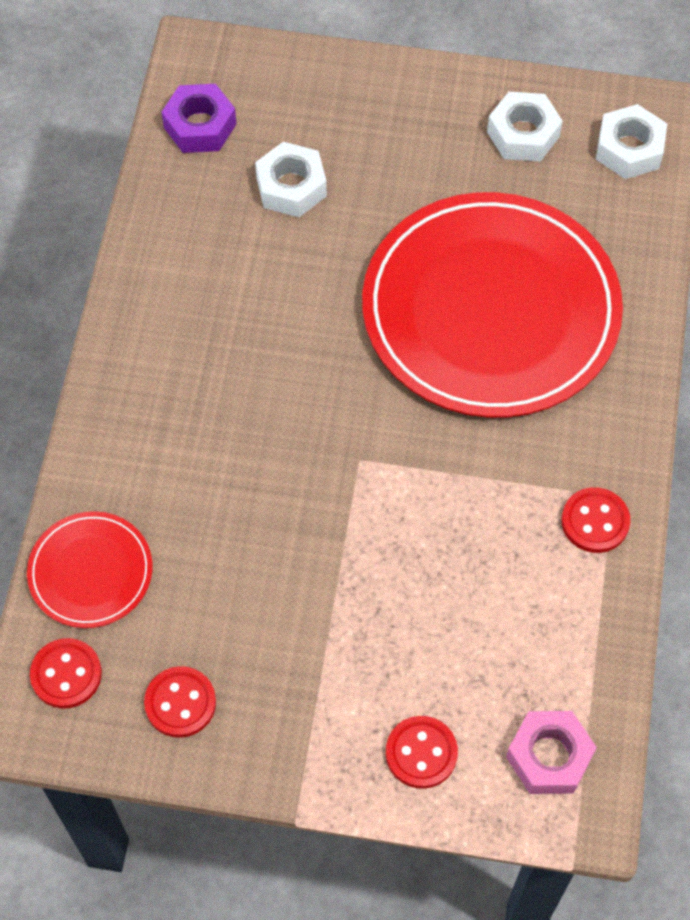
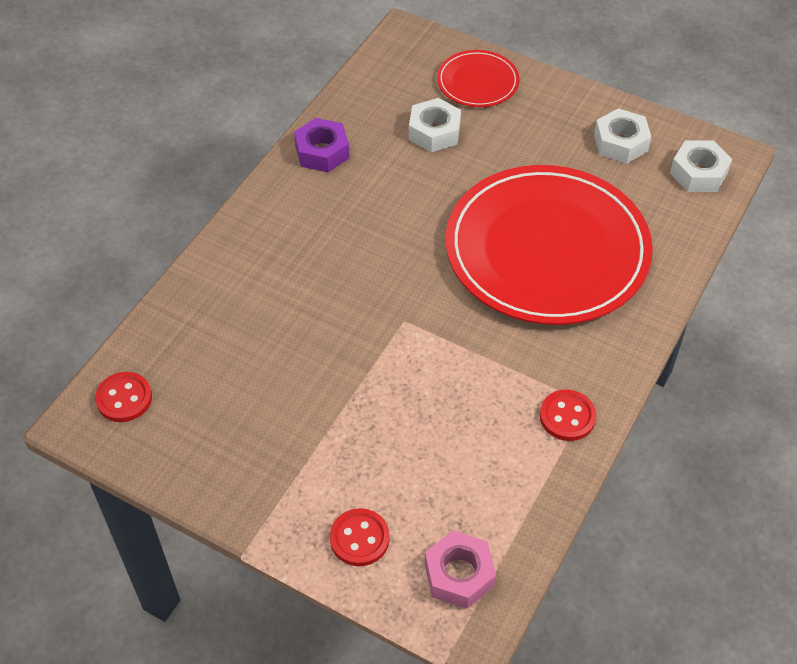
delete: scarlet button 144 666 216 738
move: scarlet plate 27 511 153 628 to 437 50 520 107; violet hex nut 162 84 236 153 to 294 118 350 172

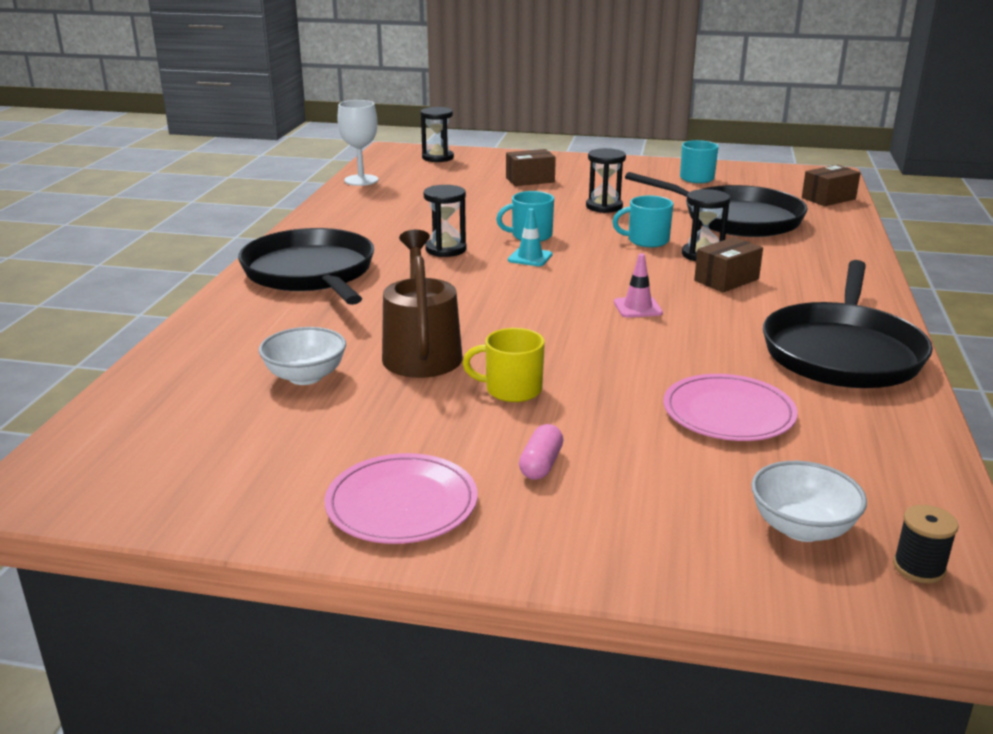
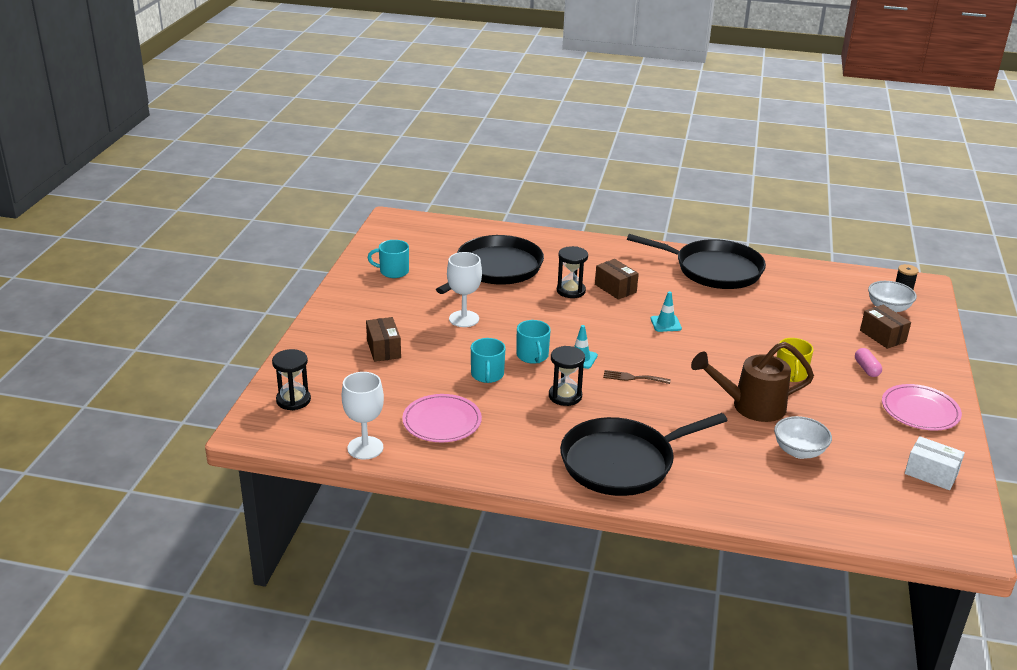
insert: brown table fork 603 370 671 384; white parcel 905 436 965 490
move: turquoise coffee mug 612 196 673 247 to 471 338 505 383; pink plate 663 374 798 441 to 402 394 482 442; brown parcel 802 165 861 206 to 860 305 911 349
replace: jet-black sand timer 586 148 626 213 to white chalice 447 252 482 327
recolor: pink safety cone 614 254 663 318 to turquoise safety cone 651 291 682 332
rotate: pink pill 519 424 563 480 = 855 348 882 377 60 degrees clockwise

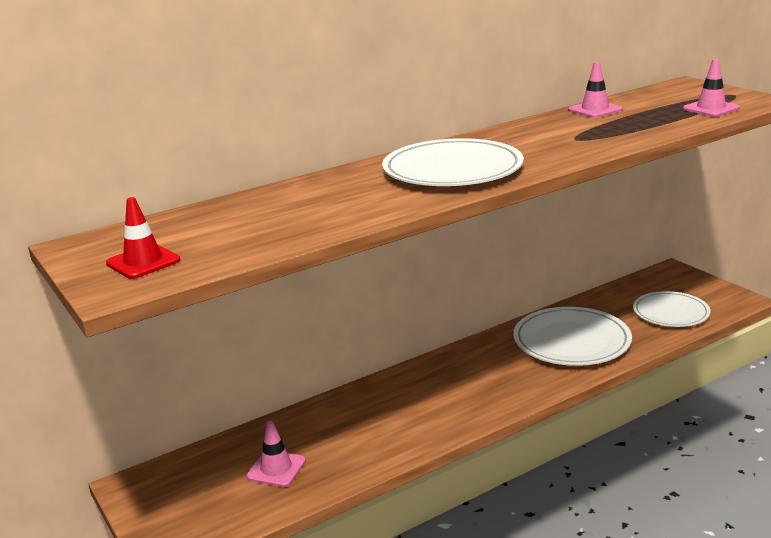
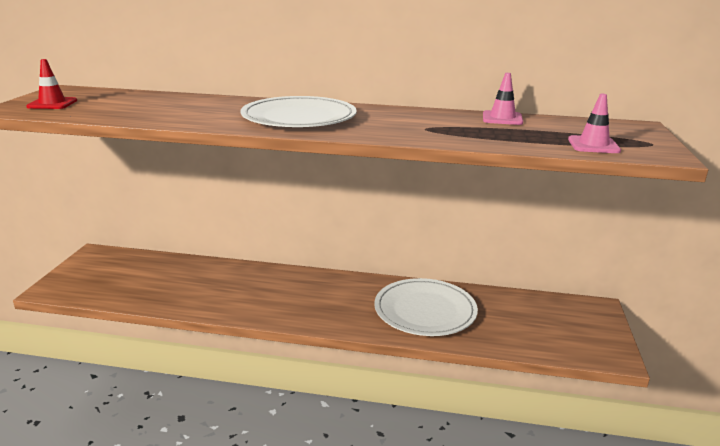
delete: pink safety cone 246 421 306 487; white plate 633 291 710 327

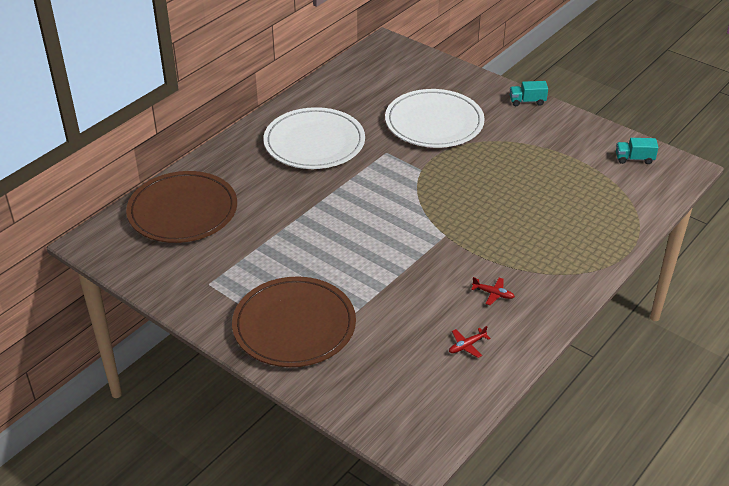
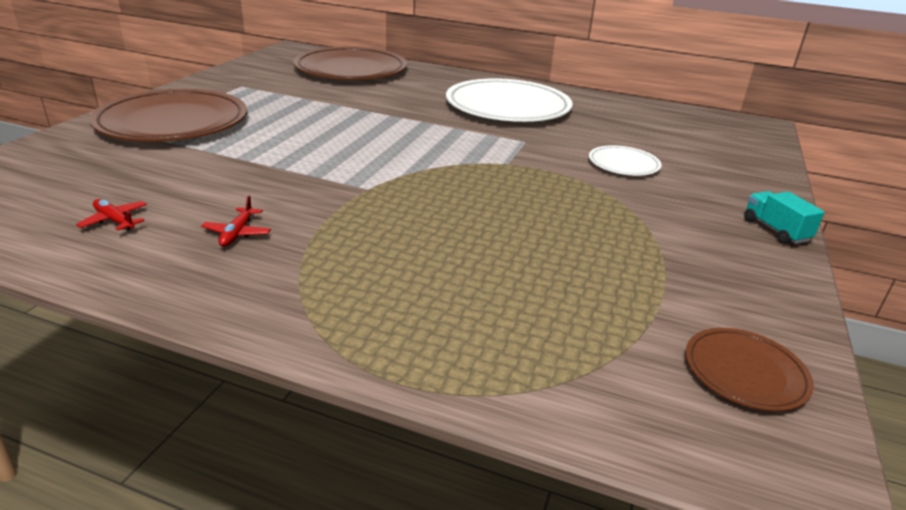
replace: turquoise toy truck 616 138 658 164 to brown plate 685 328 814 411
resize: white plate 385 89 485 148 = 589 145 662 175 x0.47

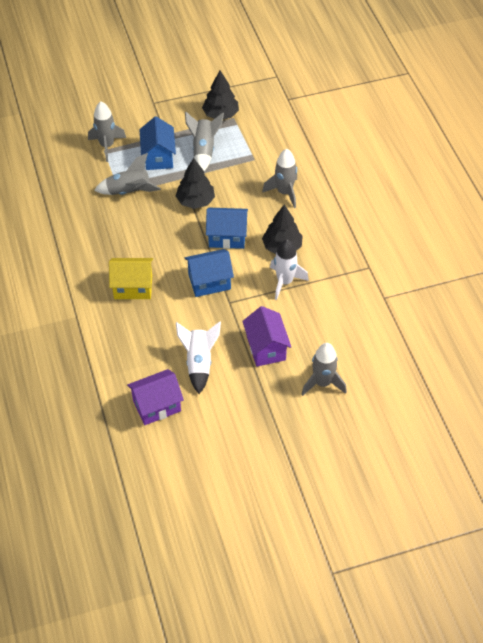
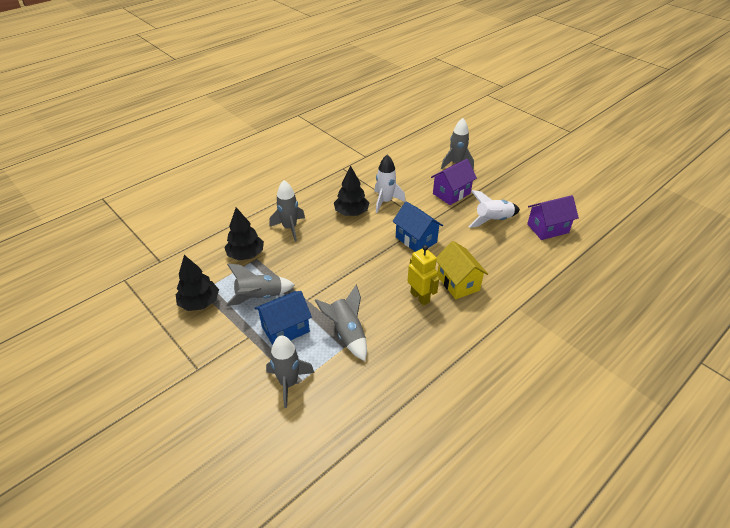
delete: cobalt toy house 206 208 248 249
insert: yellow robot figure 408 245 439 306
move: jet-black toy tree 176 158 215 209 to 224 207 264 260
rotate: violet toy house 127 369 184 425 = 527 195 579 240 60 degrees counterclockwise

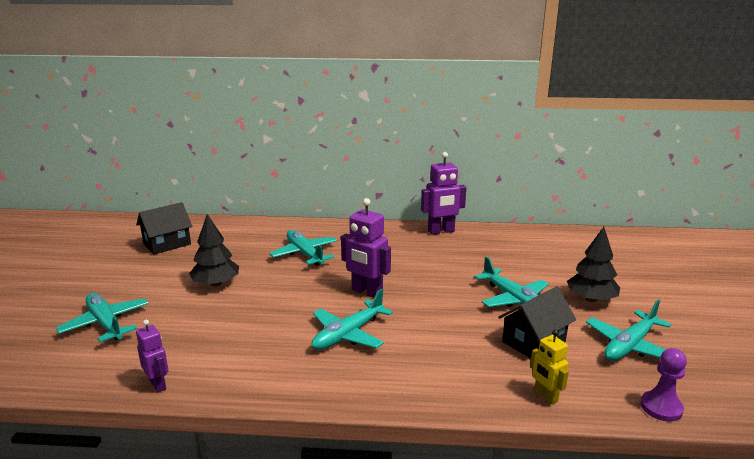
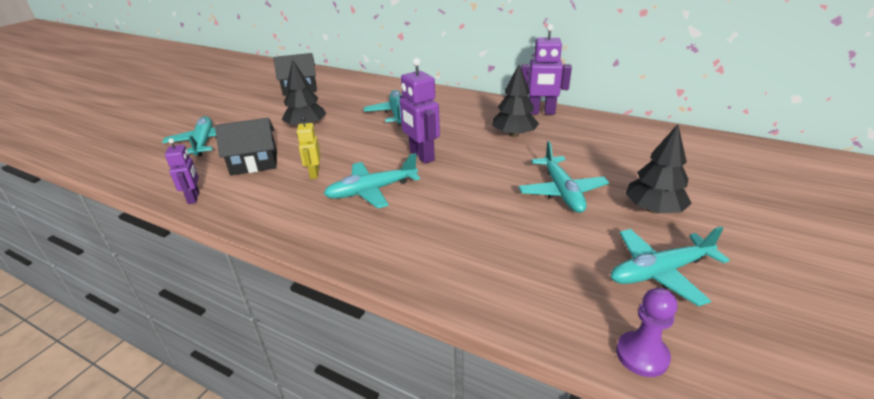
insert: jet-black toy tree 492 64 539 137
move: jet-black toy house 498 286 576 359 to 215 118 277 176; yellow robot figure 530 330 569 405 to 297 116 321 179

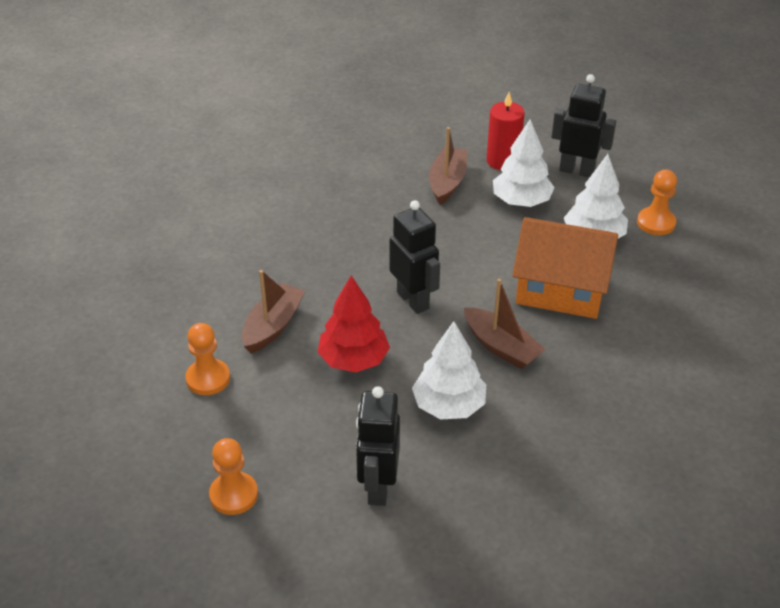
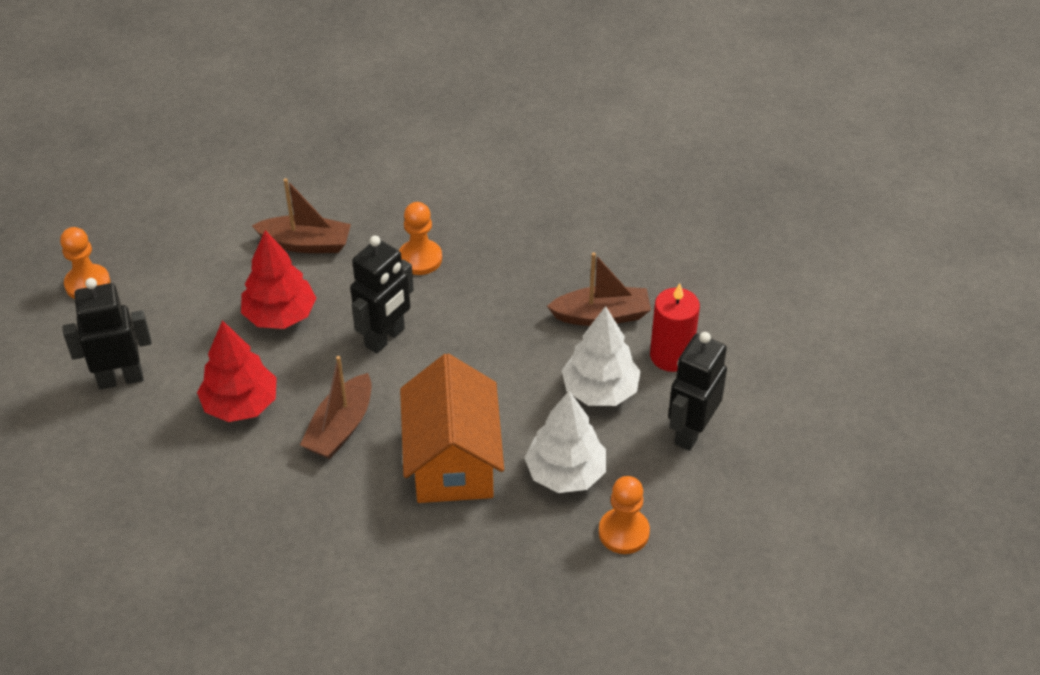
move: bright orange game pawn 185 323 230 395 to 399 202 442 275
recolor: white toy tree 412 321 486 419 to scarlet toy tree 197 320 277 422
rotate: jet-black robot figure 552 74 616 178 = 668 332 727 451 150 degrees counterclockwise

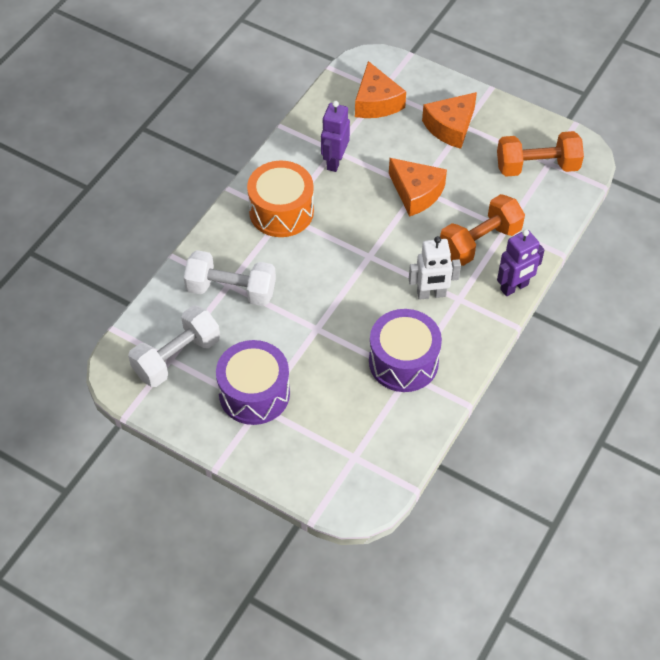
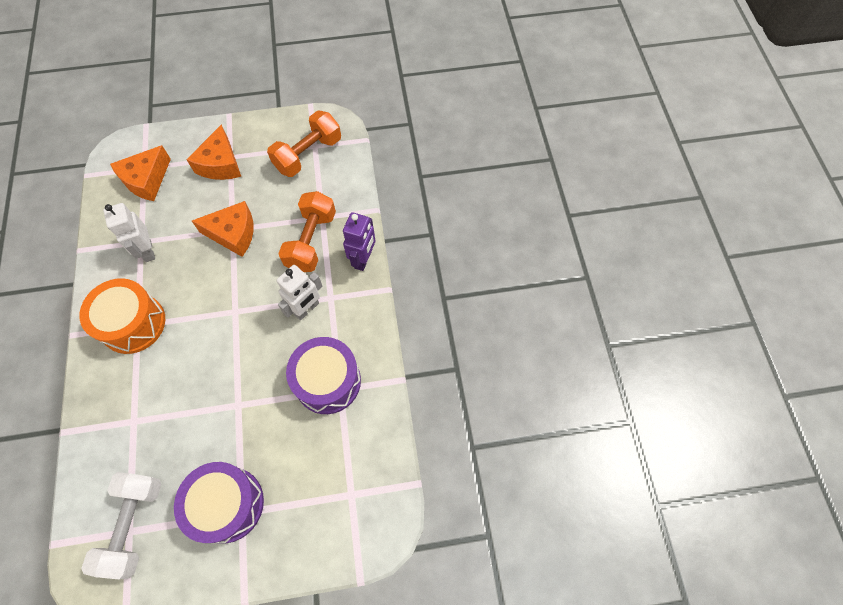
delete: white hand weight 184 250 276 306
recolor: violet robot figure 321 101 350 172 to white robot figure 103 203 155 262
rotate: bright orange cheese wedge 355 61 406 118 = 110 145 171 201 90 degrees clockwise

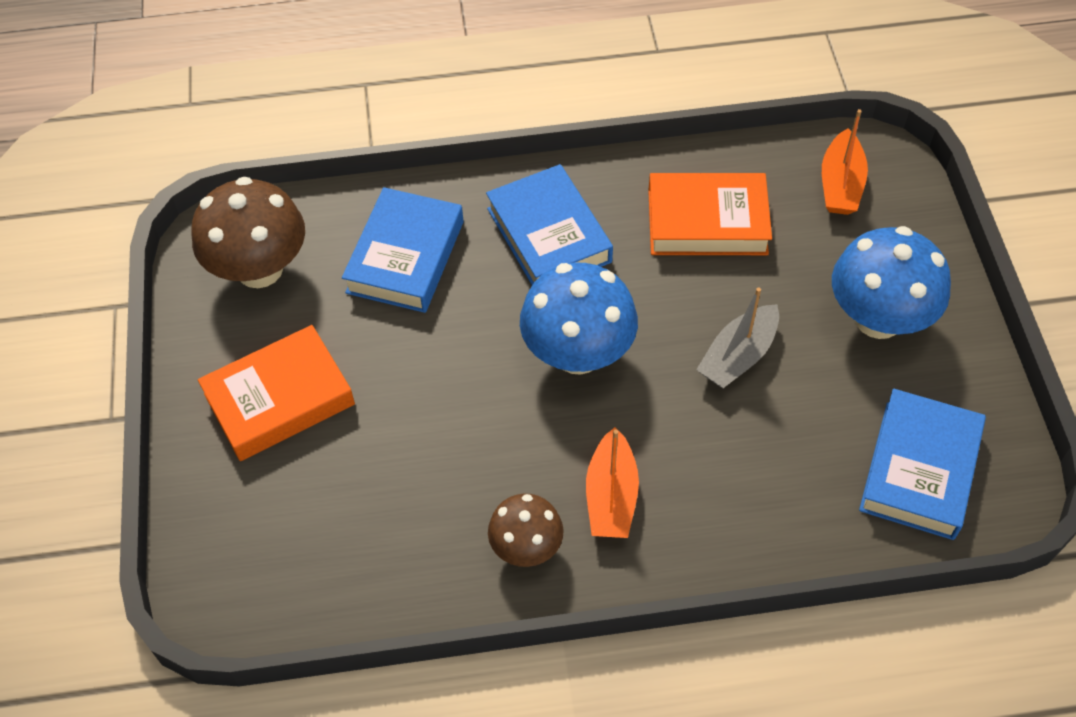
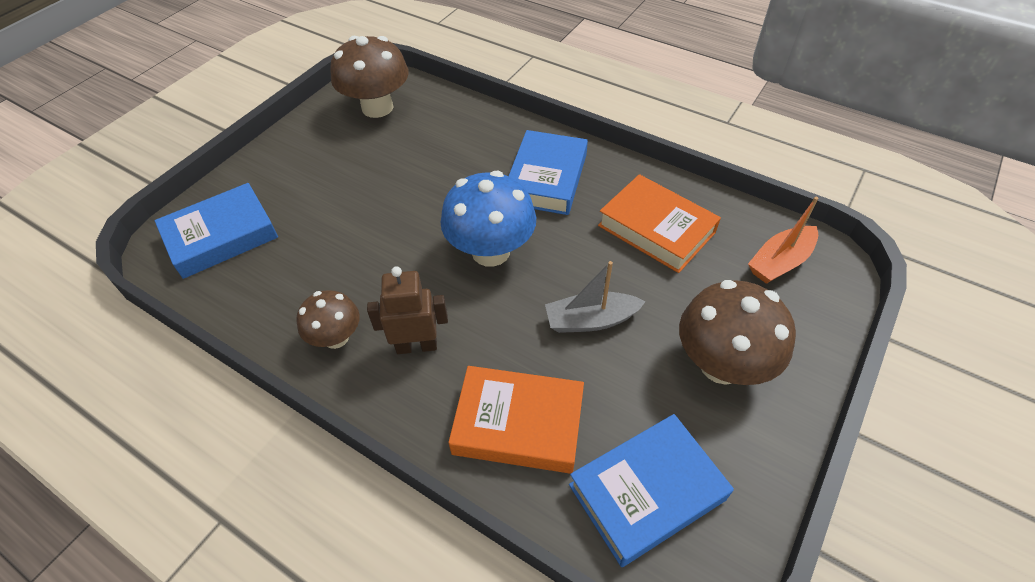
move: bright orange hardback 198 325 355 461 to 448 366 584 474; cobalt hardback 342 187 464 313 to 154 183 278 279
replace: bright orange toy boat 586 427 639 538 to brown robot figure 367 266 448 354
recolor: cobalt fungus 832 226 951 339 to brown fungus 679 280 796 385

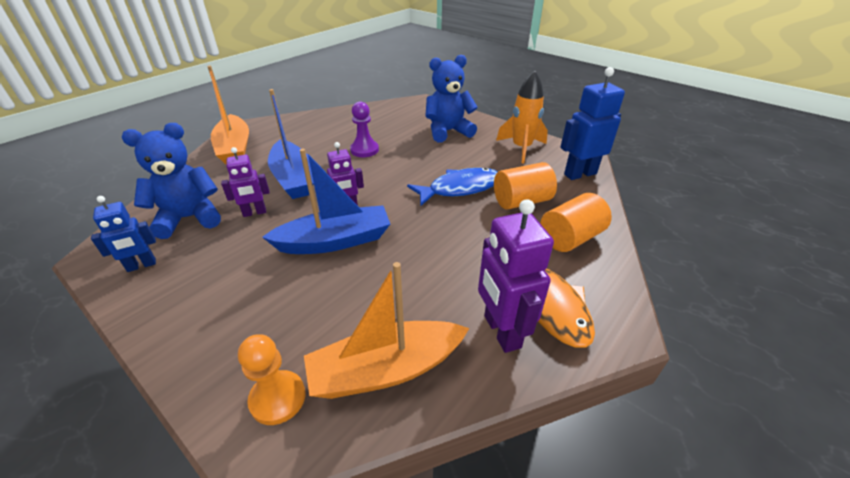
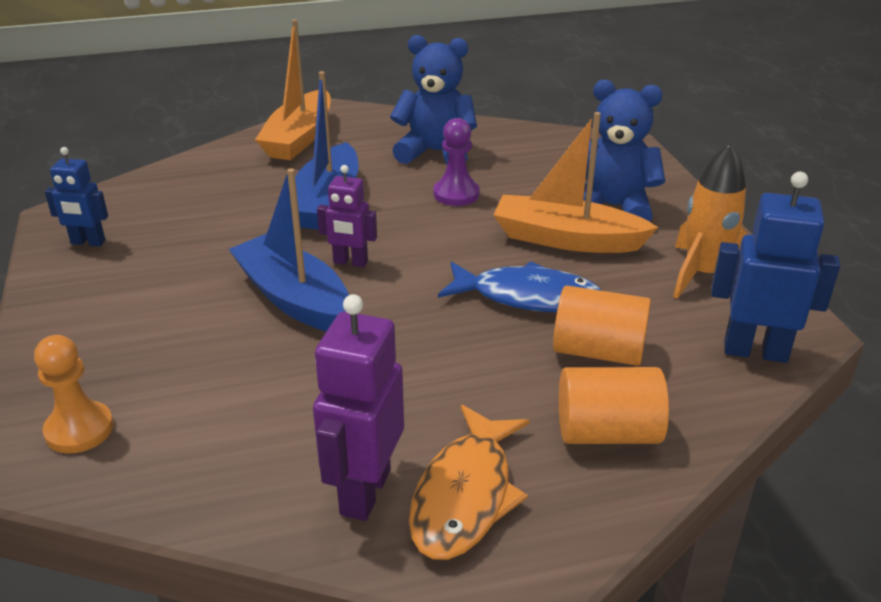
delete: violet robot figure 221 147 270 217
move: cobalt stuffed bear 122 123 221 239 to 390 35 477 165; bright orange toy boat 304 262 469 399 to 493 112 658 253
rotate: cobalt toy boat 262 149 390 254 = 229 168 349 332 150 degrees counterclockwise

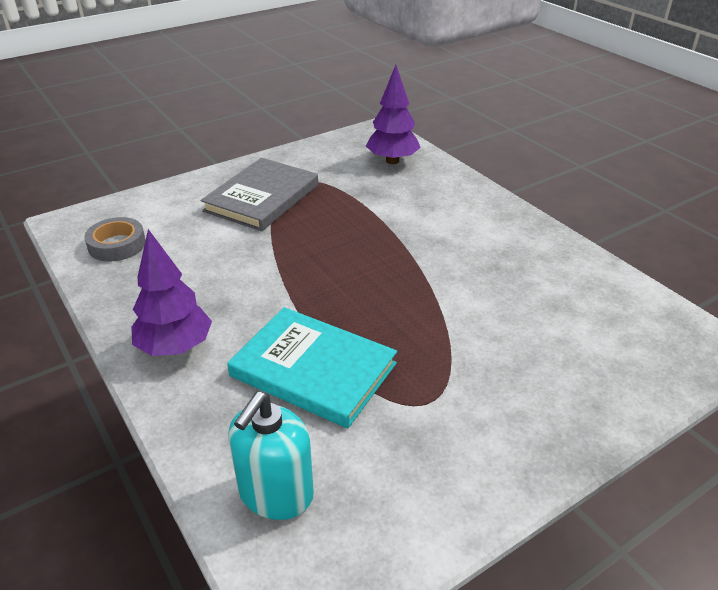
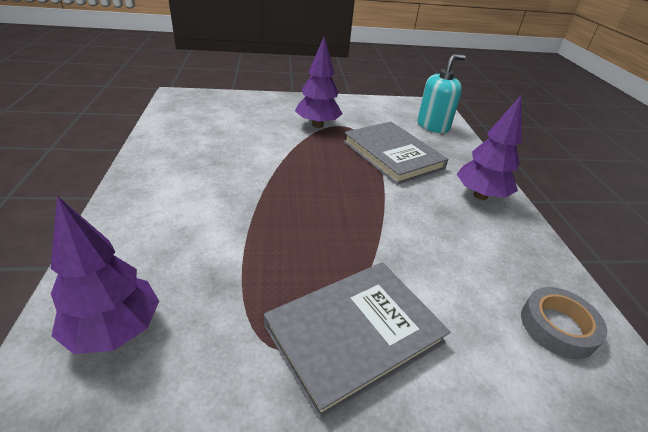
insert: violet toy tree 295 36 343 128
recolor: turquoise hardback 227 307 397 428 to ash-grey hardback 343 121 448 185

